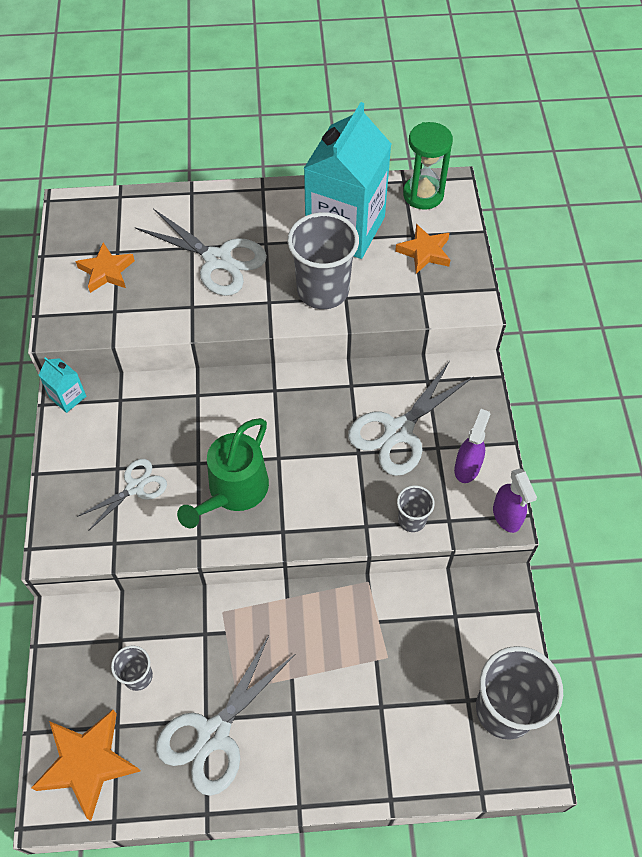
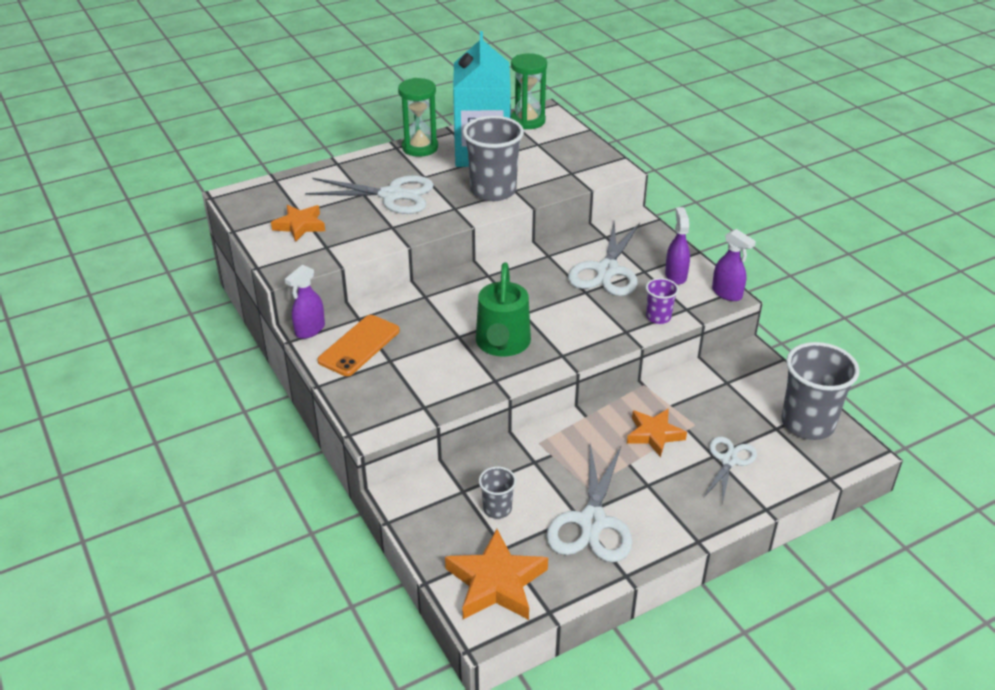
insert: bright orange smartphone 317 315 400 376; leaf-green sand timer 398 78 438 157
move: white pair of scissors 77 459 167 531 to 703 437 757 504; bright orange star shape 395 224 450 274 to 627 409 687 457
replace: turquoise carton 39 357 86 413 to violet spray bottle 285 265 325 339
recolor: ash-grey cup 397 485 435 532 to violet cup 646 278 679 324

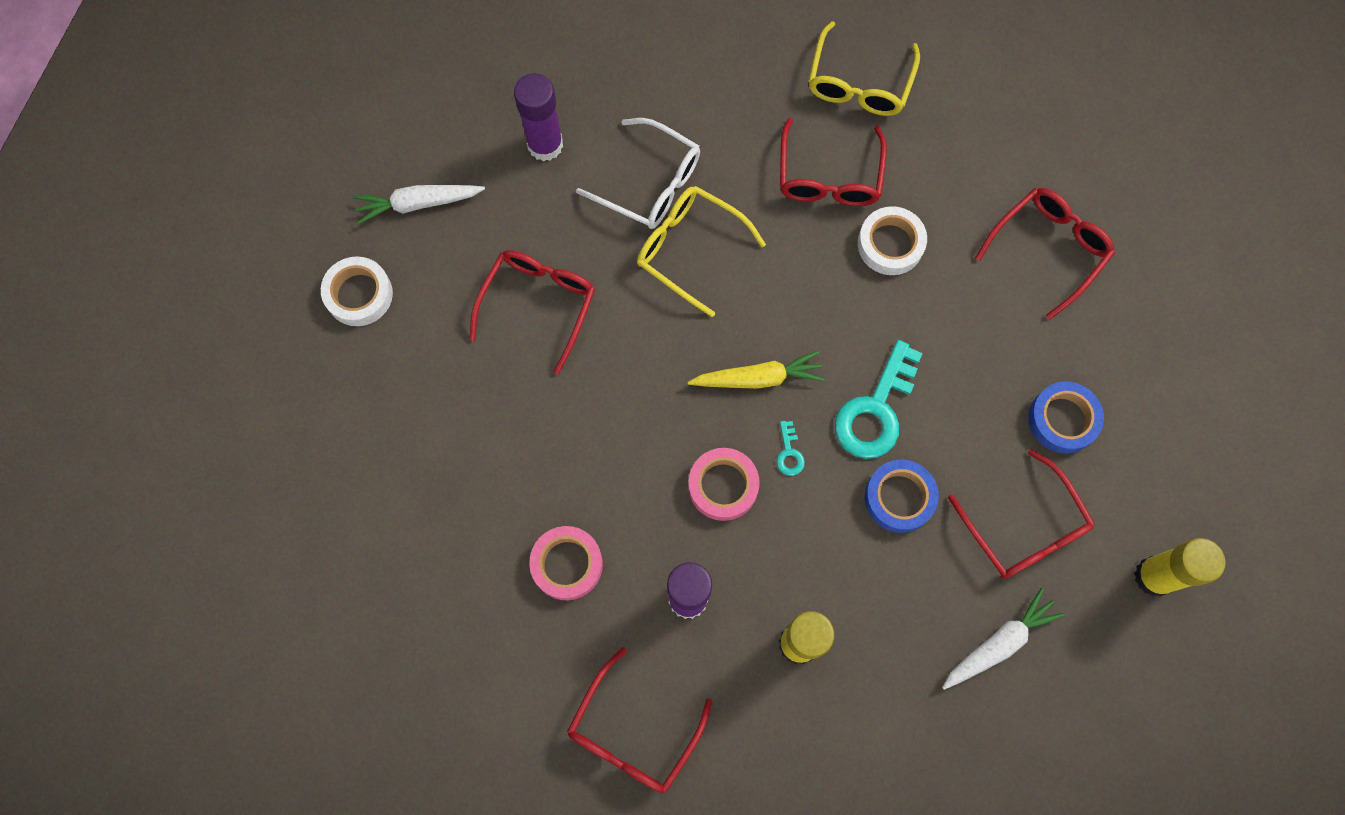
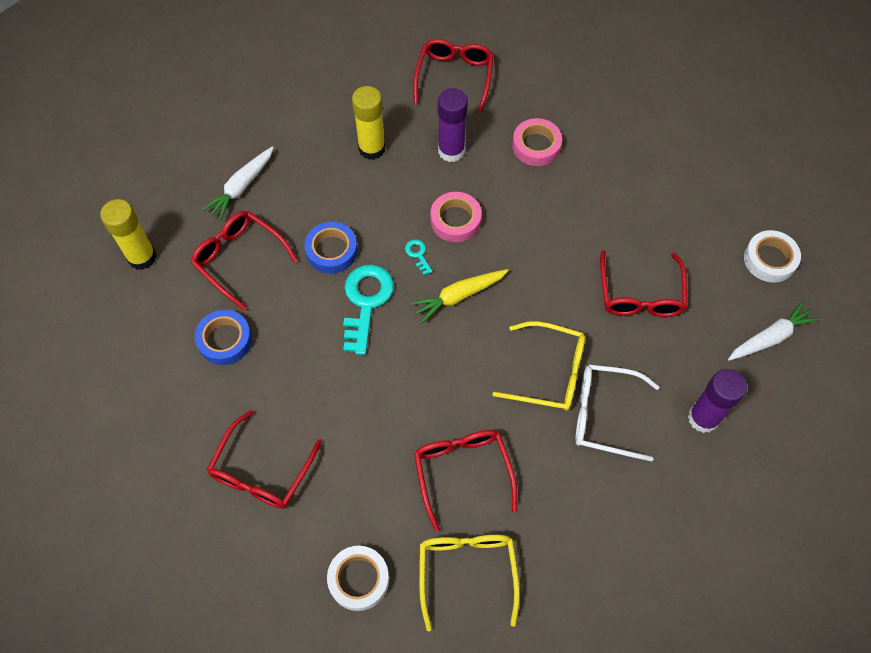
move: white tape 858 206 927 275 to 327 546 389 611

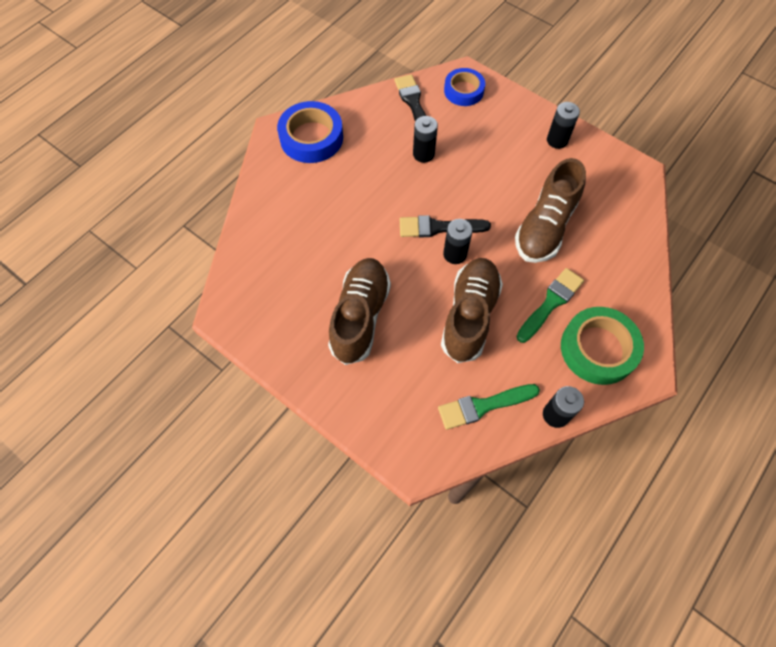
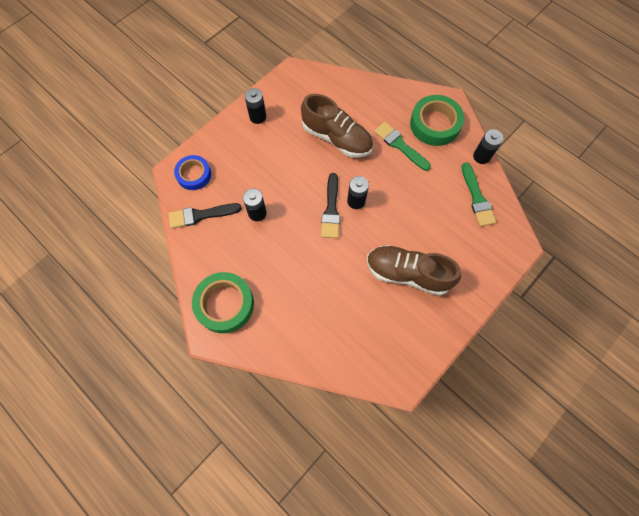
delete: brown lace-up shoe 441 258 503 363
recolor: cobalt tape 277 101 343 163 to leaf-green tape 192 272 254 333

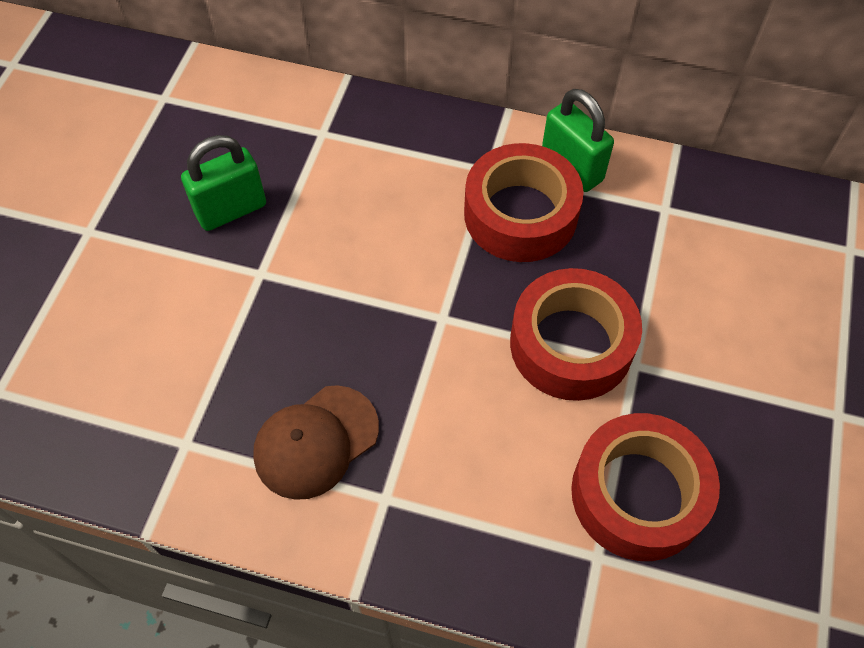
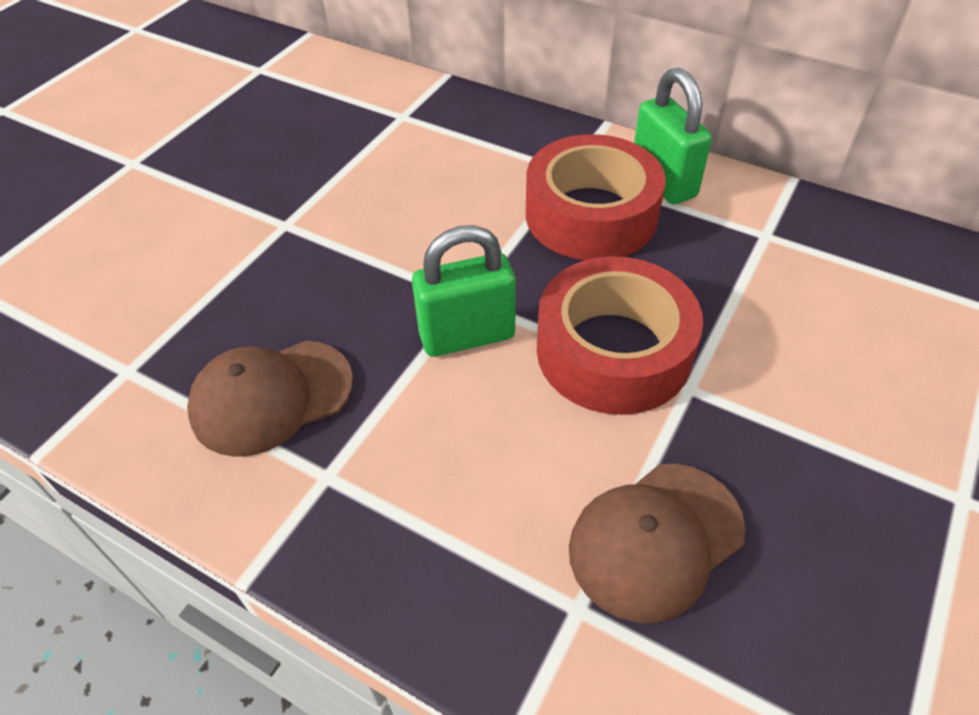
move: leaf-green padlock 181 135 266 231 to 412 225 516 357
replace: scarlet tape 571 413 720 561 to brown cap 569 464 746 623

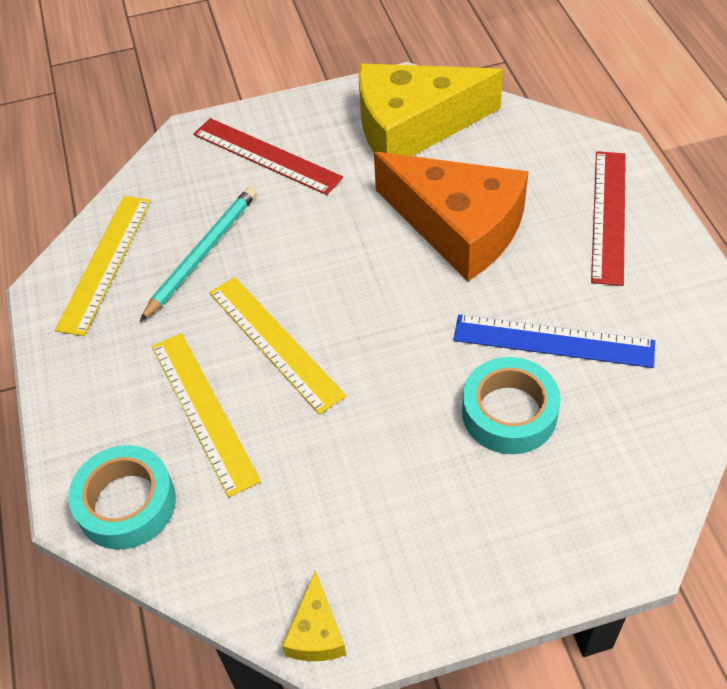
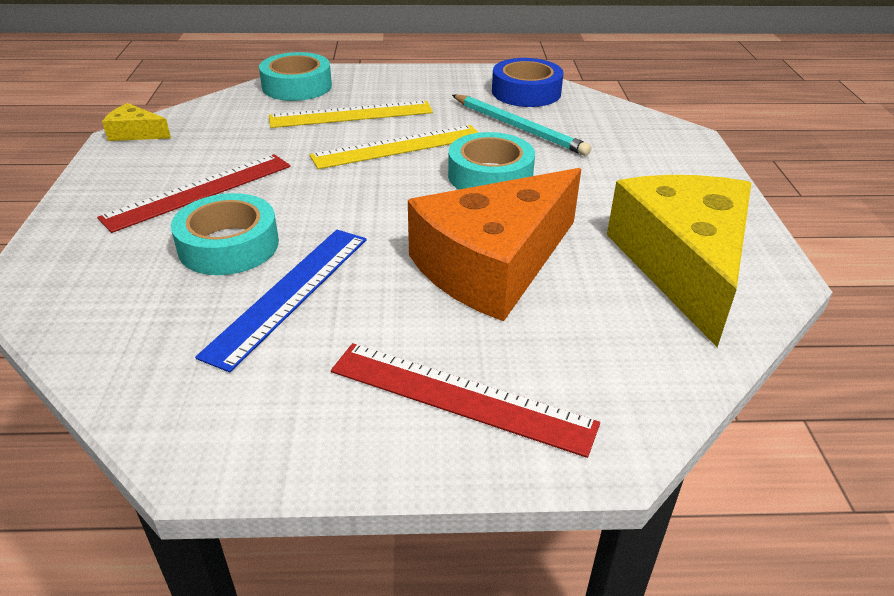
insert: turquoise tape 448 132 535 190
move: scarlet measuring stick 193 118 343 195 to 97 154 291 233
replace: yellow measuring stick 55 196 151 336 to cobalt tape 492 58 564 107

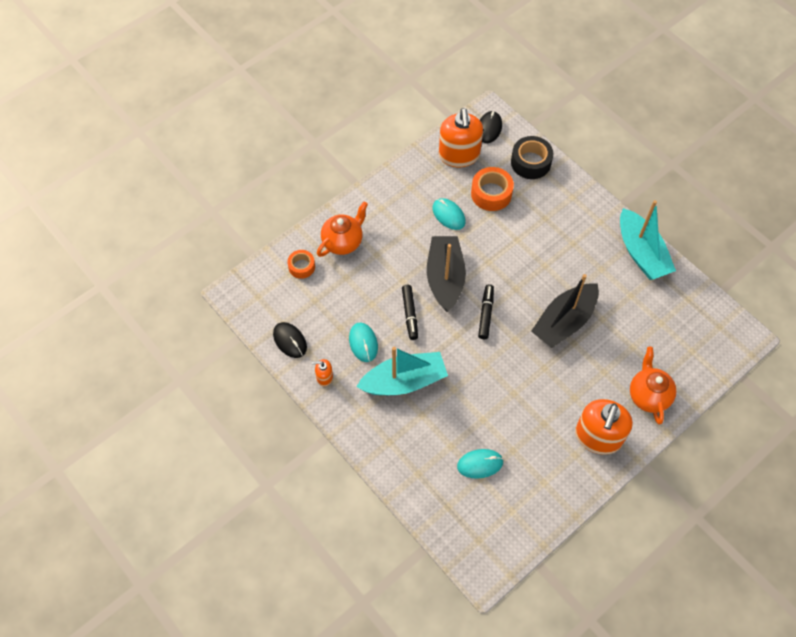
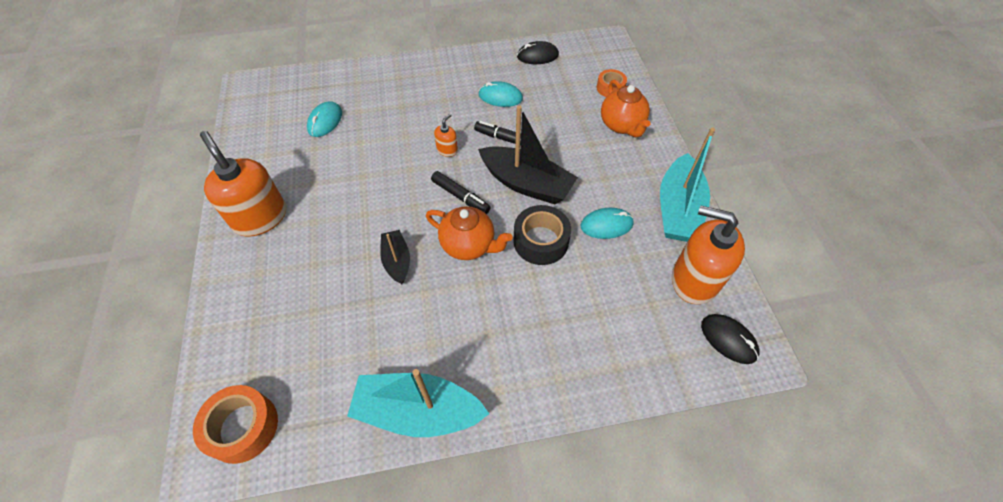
move: bright orange soap dispenser 312 359 333 386 to 434 114 458 157; turquoise toy boat 356 347 448 395 to 660 127 715 242; bright orange tape 471 167 514 211 to 193 385 278 464; jet-black tape 511 136 553 179 to 513 205 571 265; bright orange china teapot 630 347 676 424 to 426 206 512 260
resize: jet-black toy boat 531 274 599 348 = 380 230 410 284 x0.55

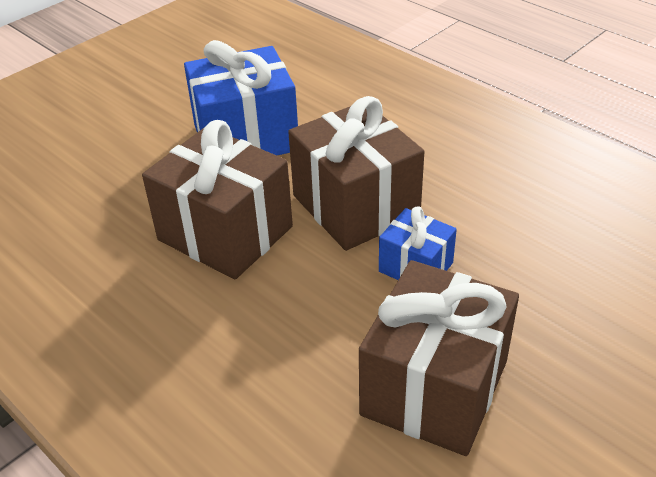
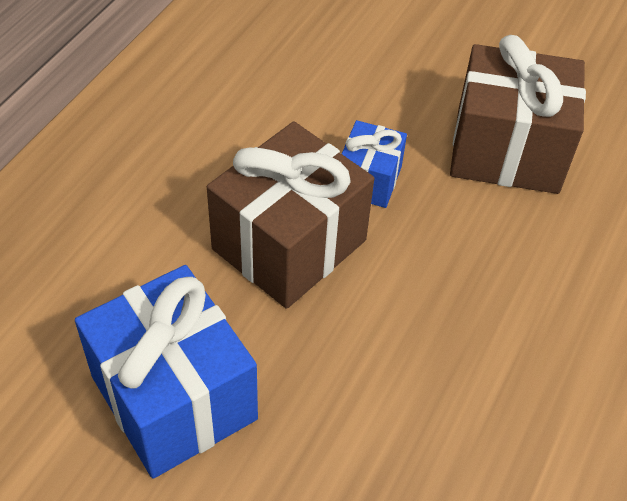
delete: brown gift 142 120 293 280

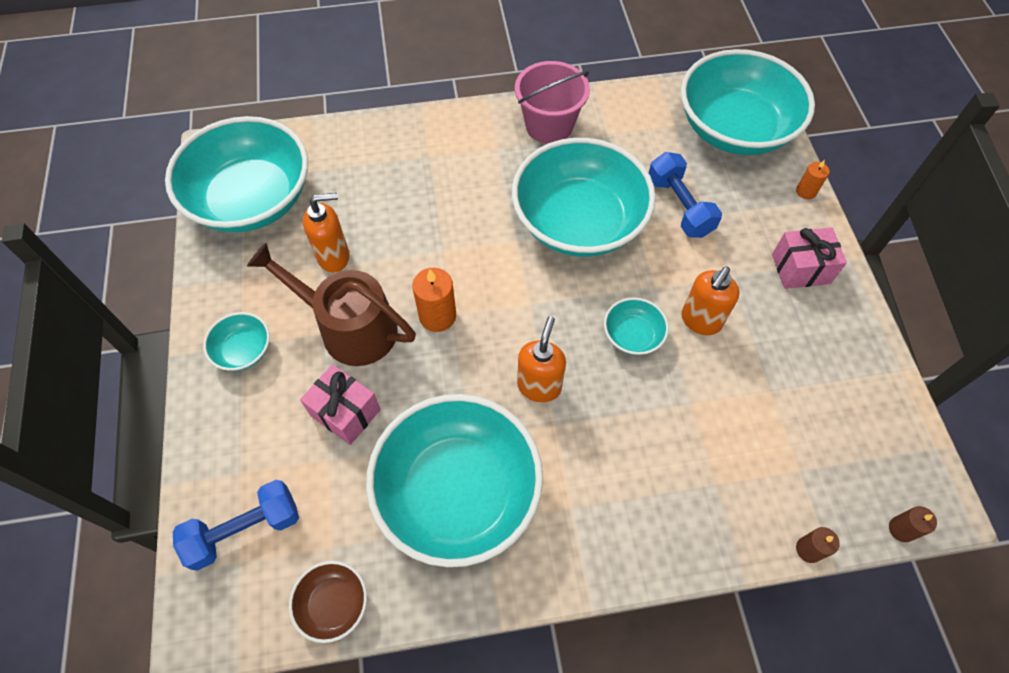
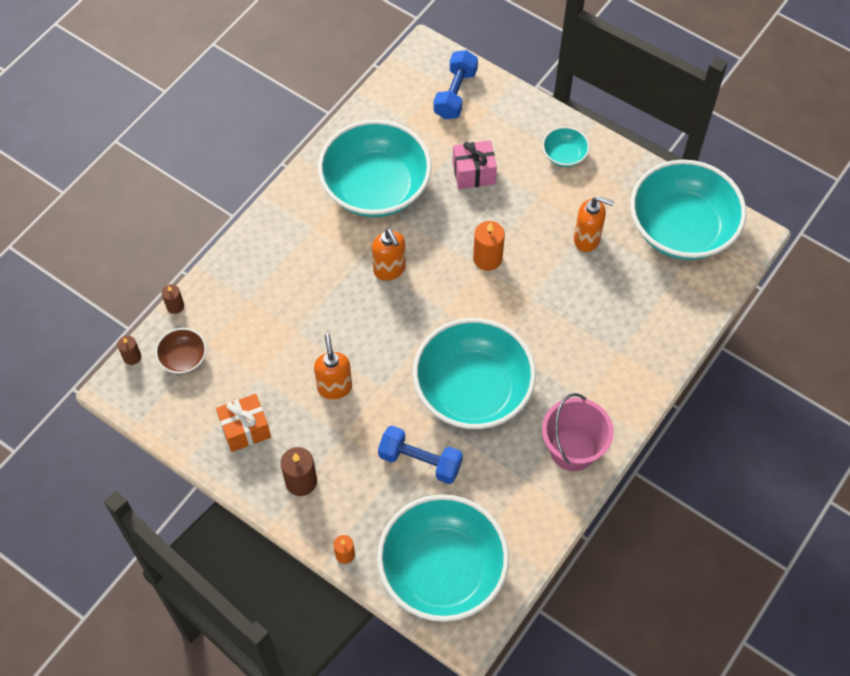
delete: brown watering can 247 243 416 366; turquoise deep dish 604 297 669 355
insert: bright orange gift 216 394 271 452
move: brown deep dish 289 561 367 643 to 155 328 207 374
replace: pink gift 772 227 847 289 to brown candle 281 447 317 496
rotate: bright orange soap dispenser 303 193 349 273 = 574 196 614 252 105 degrees counterclockwise

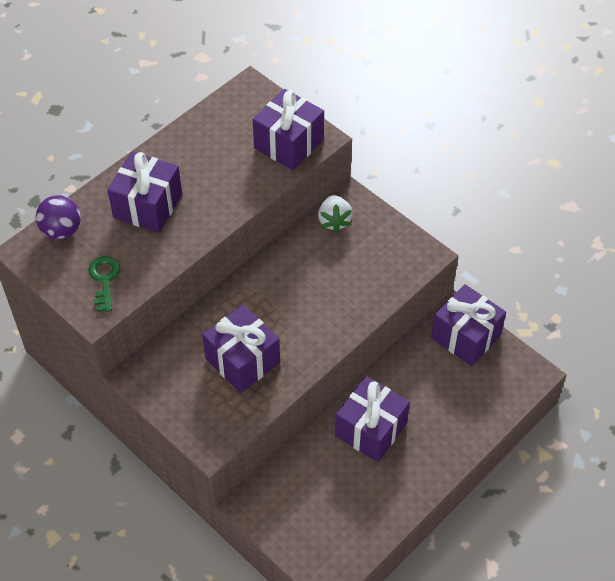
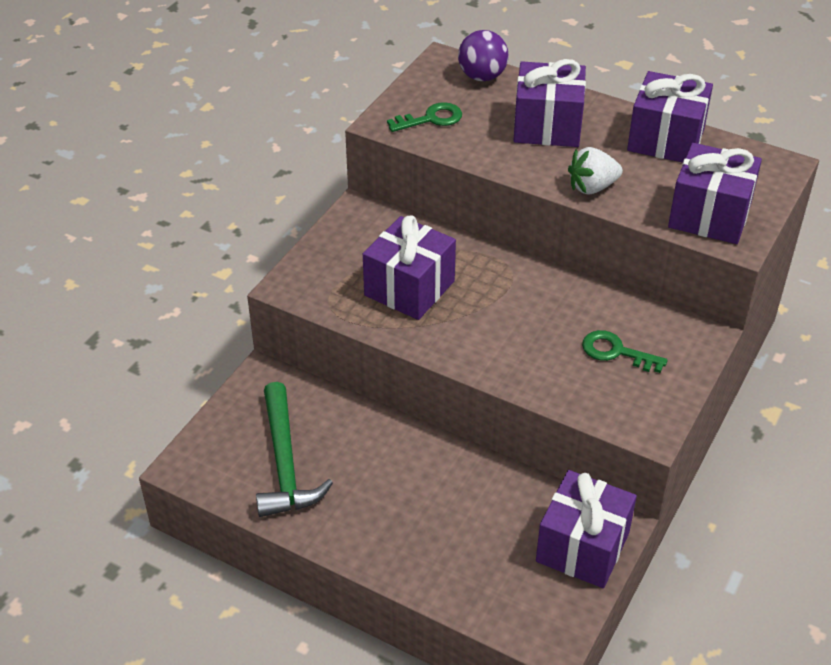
insert: leaf-green hammer 256 382 333 517; leaf-green key 582 330 668 373
move: white strawberry 318 195 353 233 to 568 147 623 194; violet gift 335 376 410 462 to 627 71 713 163

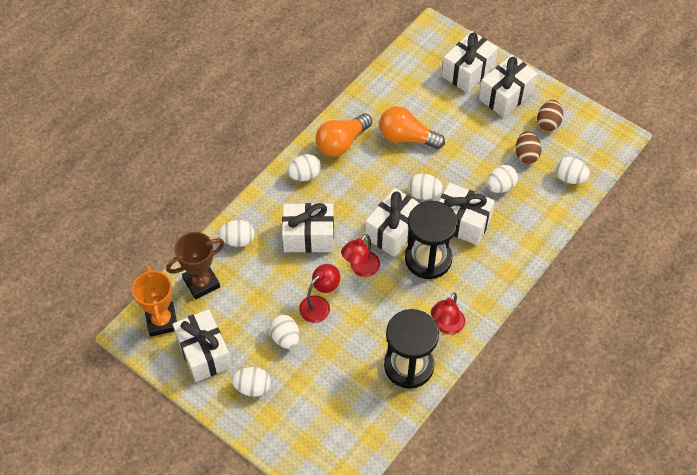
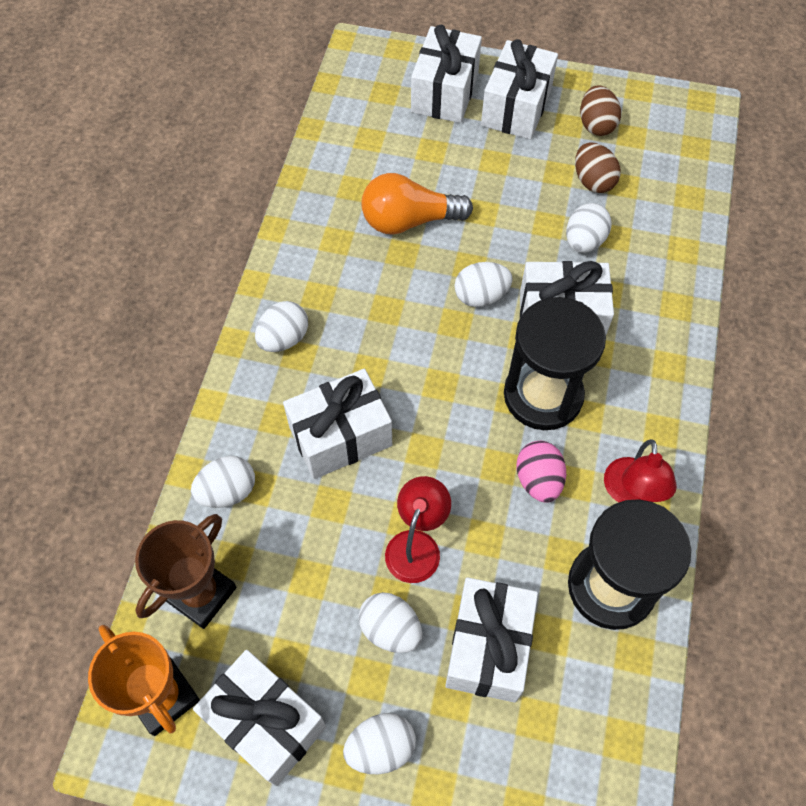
delete: bright orange bulb 315 113 372 157; scarlet lamp 341 234 380 277; white egg 555 157 590 184
insert: pink egg 516 441 566 503
move: white gift 365 188 420 257 to 445 577 538 703

